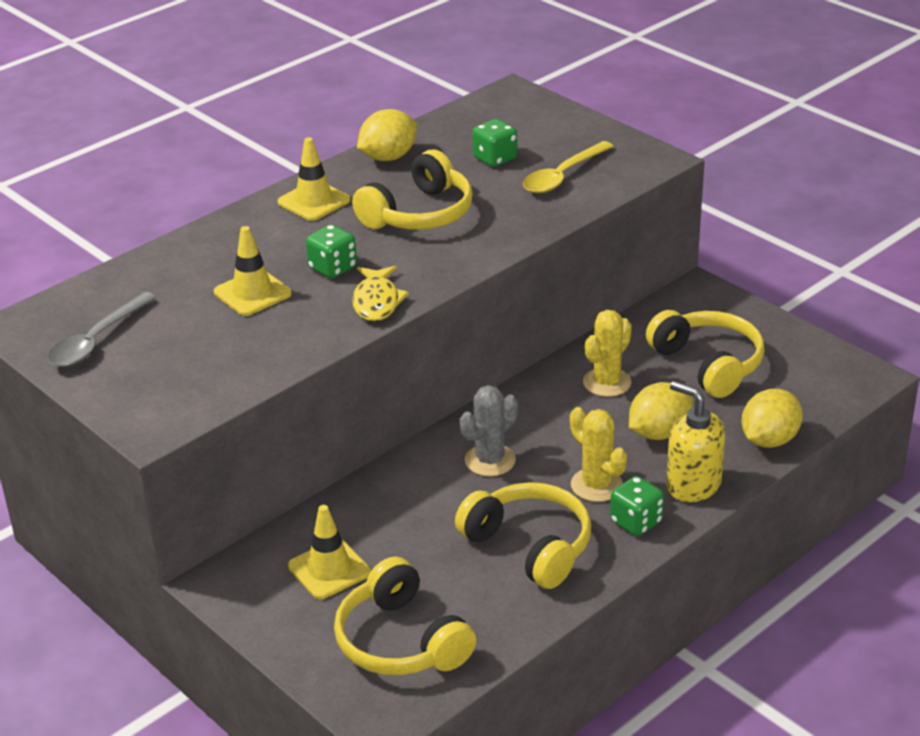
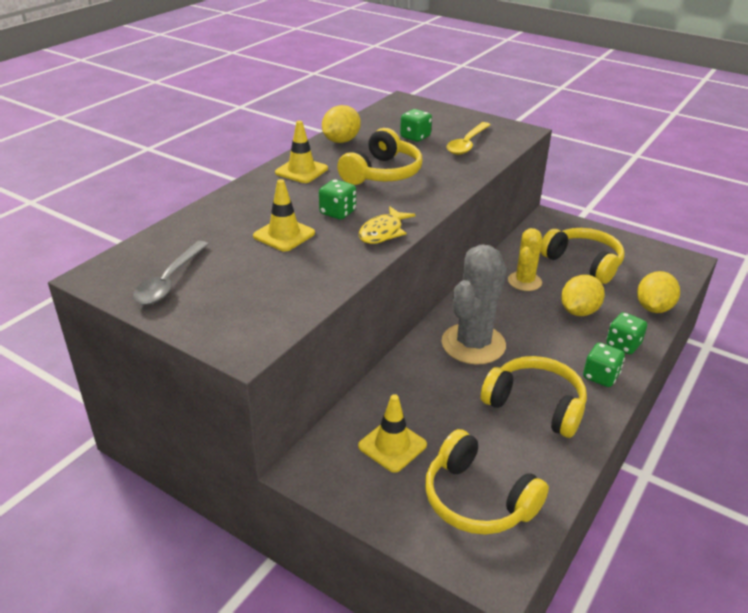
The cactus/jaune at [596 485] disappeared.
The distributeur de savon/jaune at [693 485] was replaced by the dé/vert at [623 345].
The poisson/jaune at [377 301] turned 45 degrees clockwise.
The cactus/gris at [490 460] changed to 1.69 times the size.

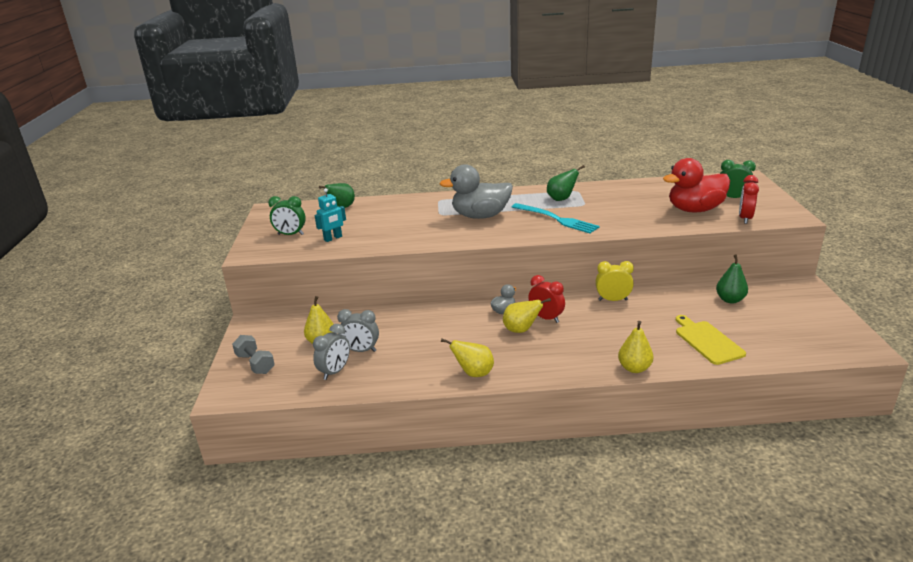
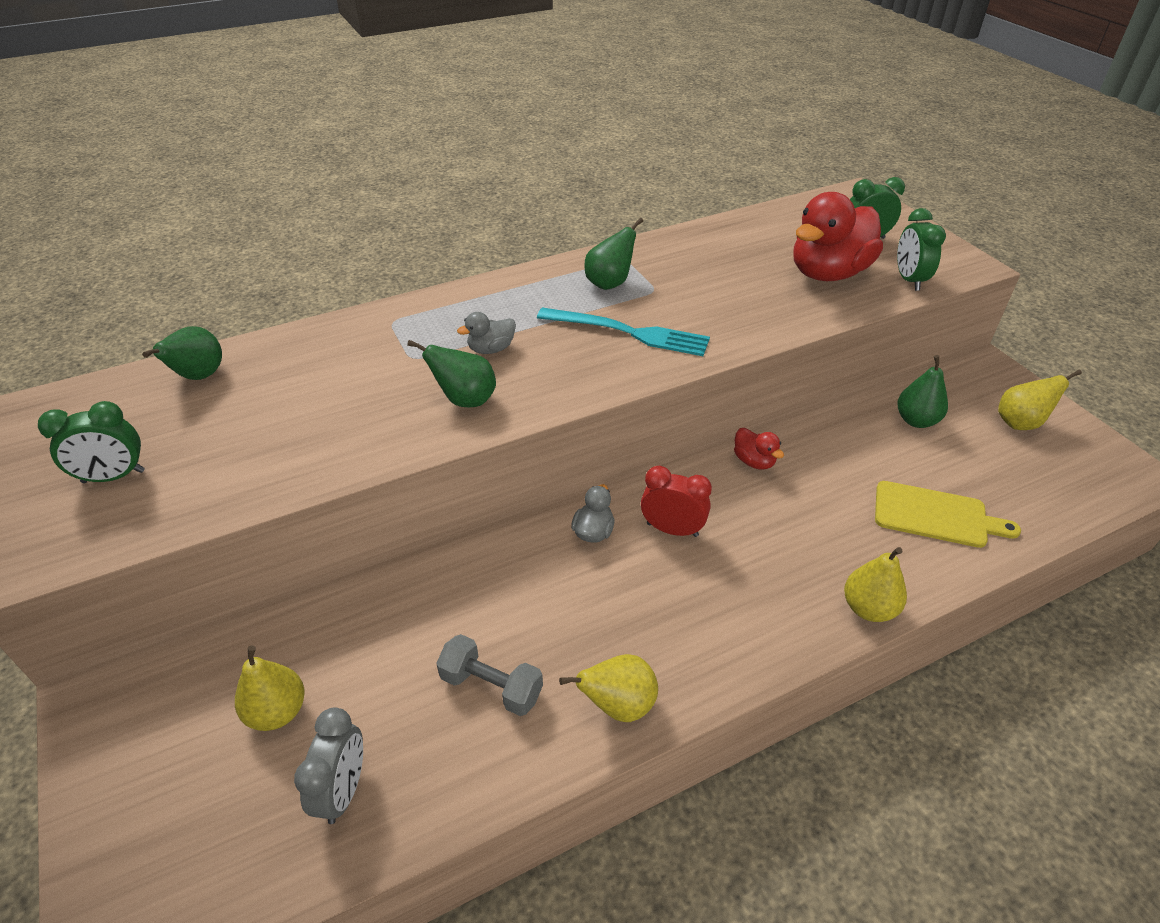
The robot/turquoise at [333 238] disappeared.
The réveil/gris at [361 350] disappeared.
The poire/vert at [465 400] appeared.
The haltère/gris moved from [255 364] to [491 686].
The poire/jaune moved from [521 330] to [1020 423].
The réveil/jaune at [613 300] was replaced by the canard/rouge at [754 461].
The réveil/rouge at [745 218] became the réveil/vert at [909 280].
The planche à découper/jaune at [707 341] turned 150 degrees clockwise.
The canard/gris at [480 216] changed to 0.45 times the size.

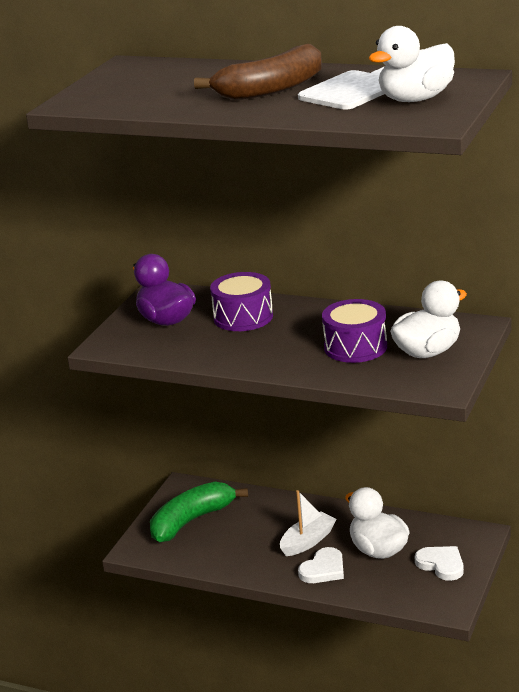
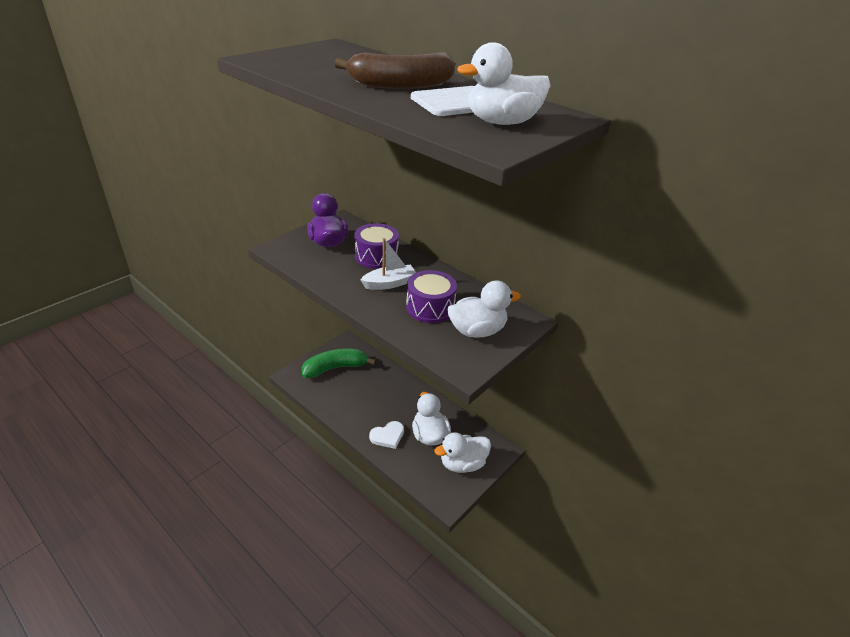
The bateau/blanc moved from [308 541] to [389 283].
The cœur/blanc at [441 564] was replaced by the canard/blanc at [462 464].

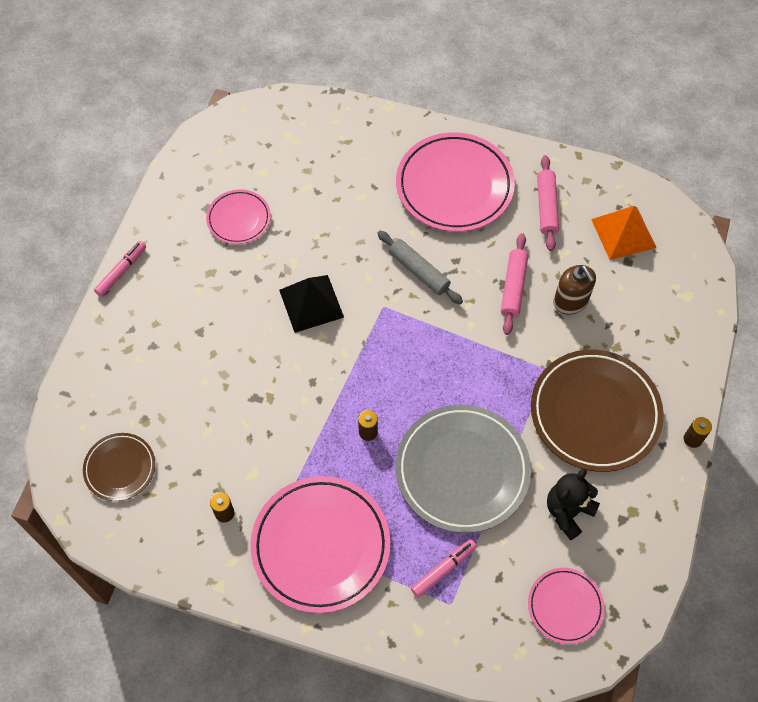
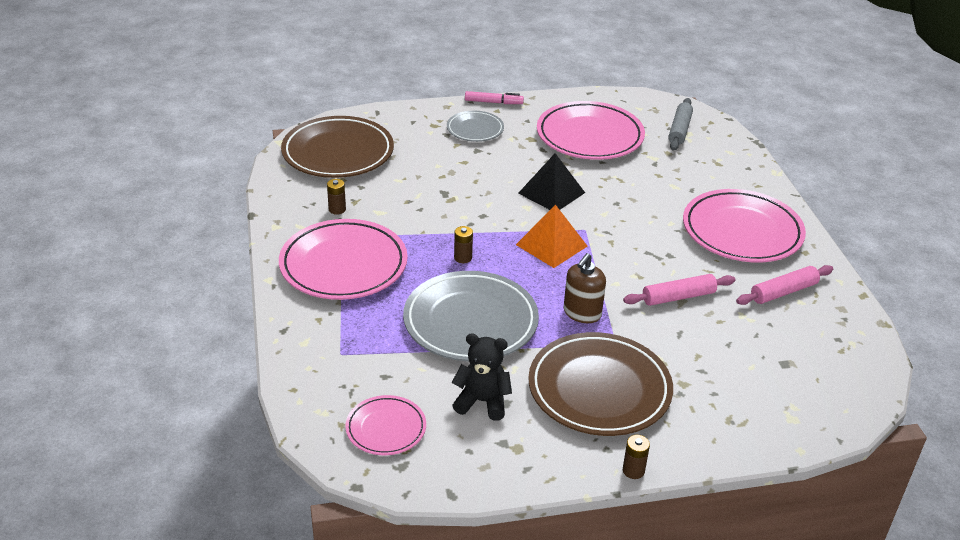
The feutre/rose at [443 569] disappeared.
The assiette/gris at [475 129] appeared.
The rouleau à pâtisserie/gris moved from [419 271] to [679 130].
The distributeur de savon/marron moved from [570 301] to [582 313].
The pyramide/orange moved from [623 233] to [551 245].
The assiette/marron at [120 468] changed to 1.87 times the size.
The assiette/rose at [239 219] changed to 1.87 times the size.

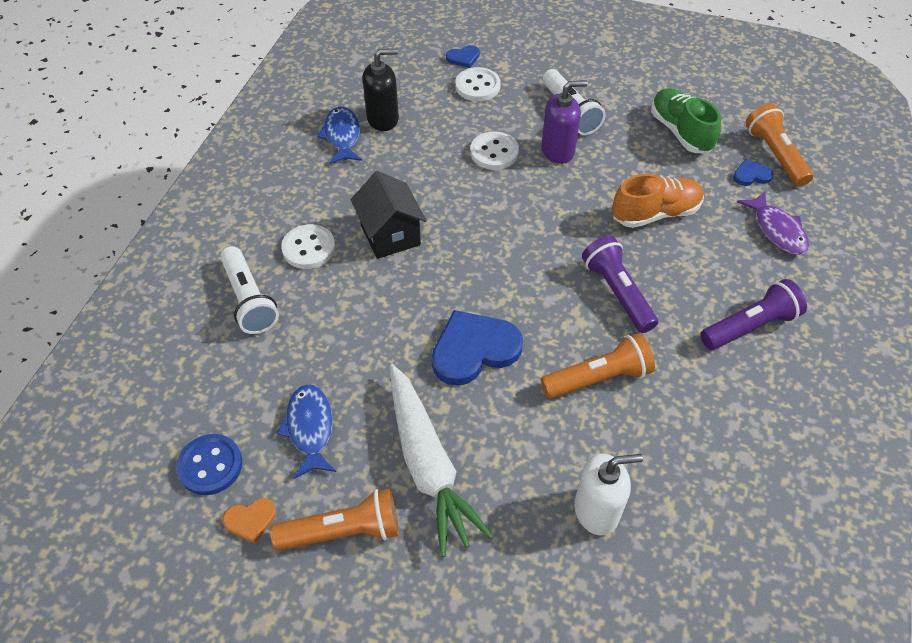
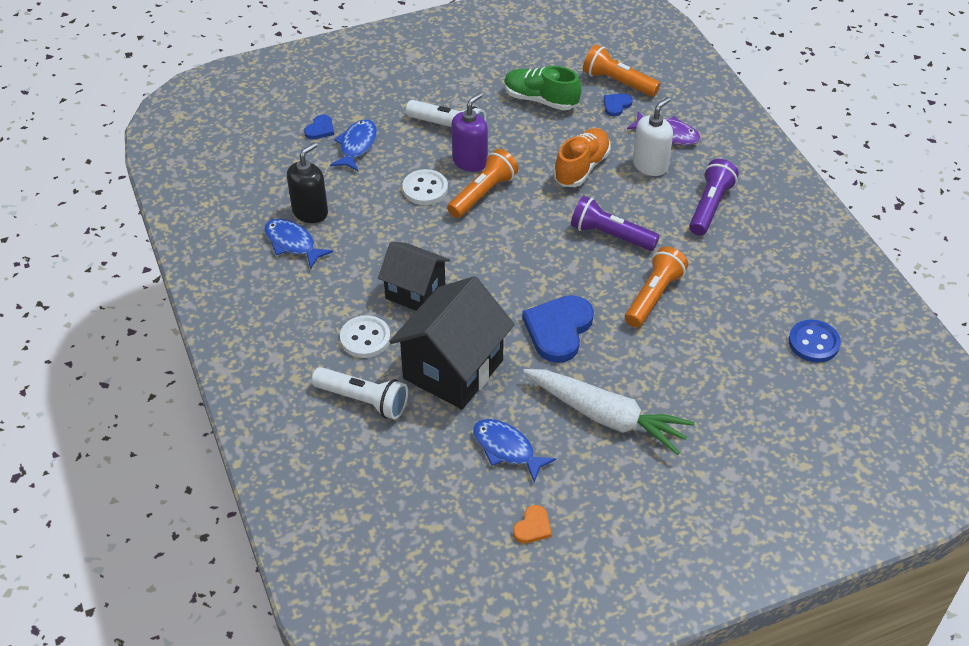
The maison/noir at [453 369] appeared.
The bouton/bleu moved from [210 465] to [813 342].
The lampe de poche/orange moved from [343 531] to [483 194].
The distributeur de savon/blanc moved from [596 510] to [650 165].
The bouton/blanc at [477 86] was replaced by the poisson/bleu at [356 146].

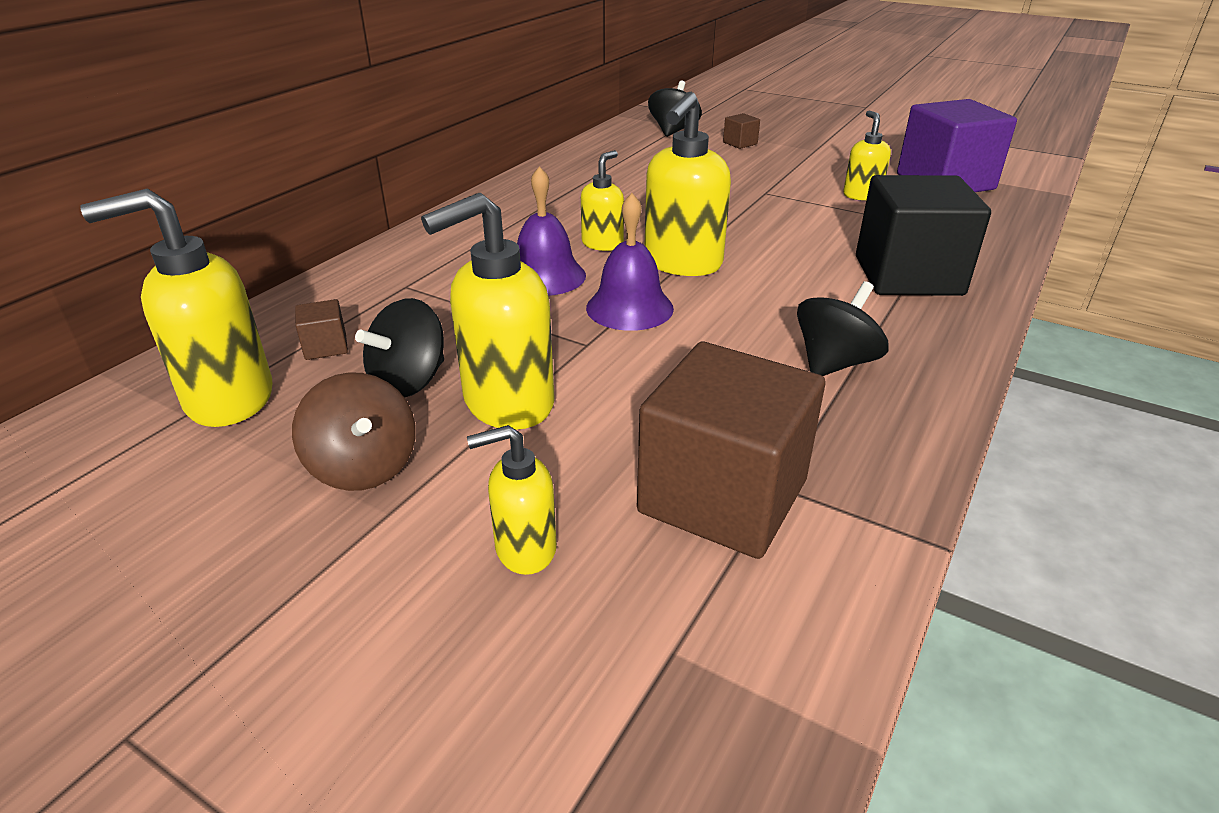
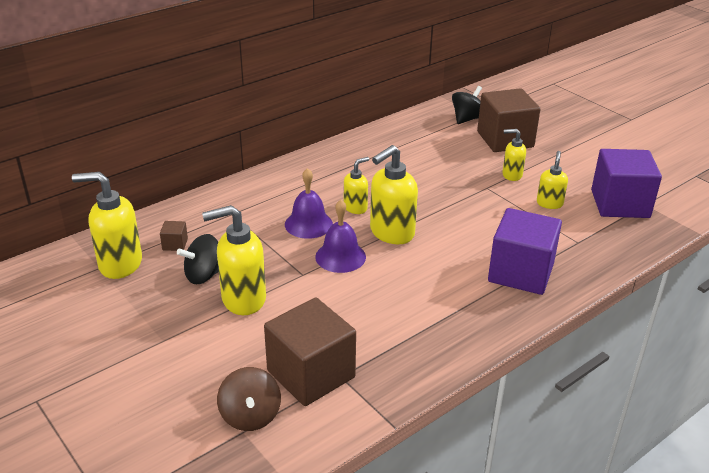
The toupie/noir at [834 363] disappeared.
The toupie/marron moved from [364 467] to [250 416].
The distributeur de savon/jaune moved from [524 549] to [511 175].
The cube/noir at [908 275] became the cube/violet at [521 272].
The cube/marron at [740 143] changed to 2.49 times the size.

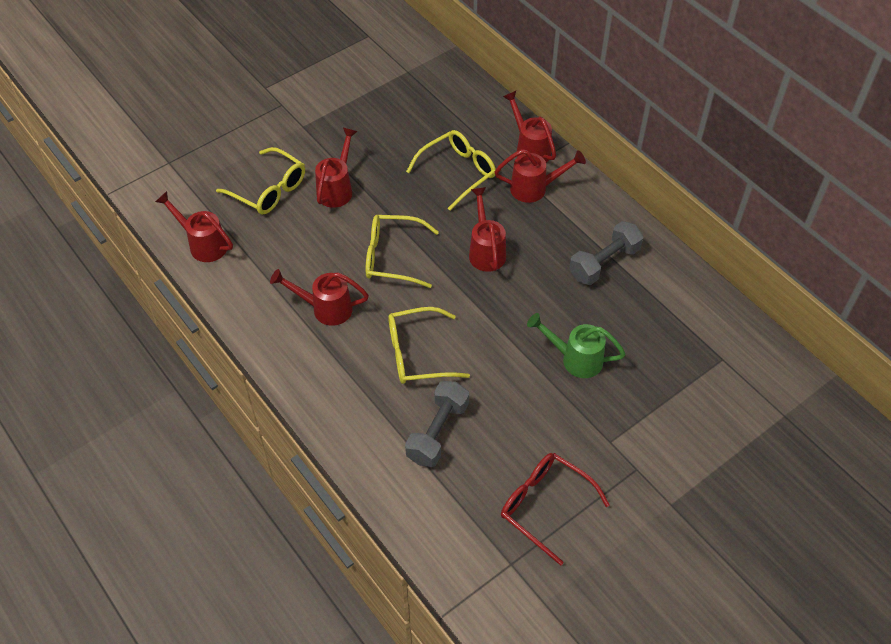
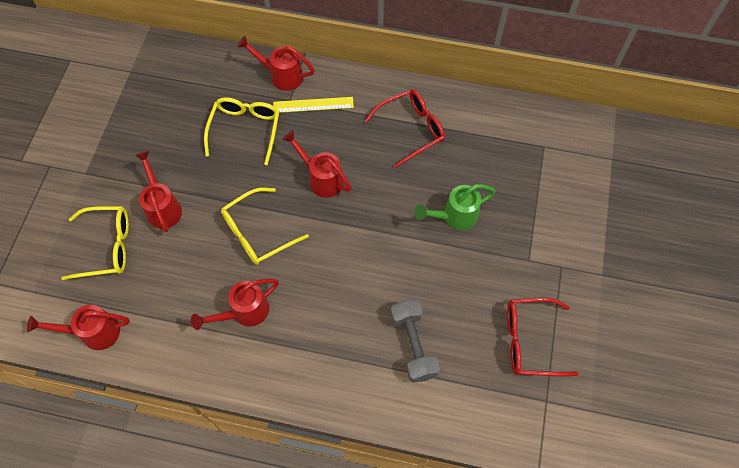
The lunettes/jaune at [418 354] disappeared.
The arrosoir/rouge at [535 188] was replaced by the règle/jaune at [313 105].
The haltère/gris at [604 263] was replaced by the lunettes/rouge at [410 130].

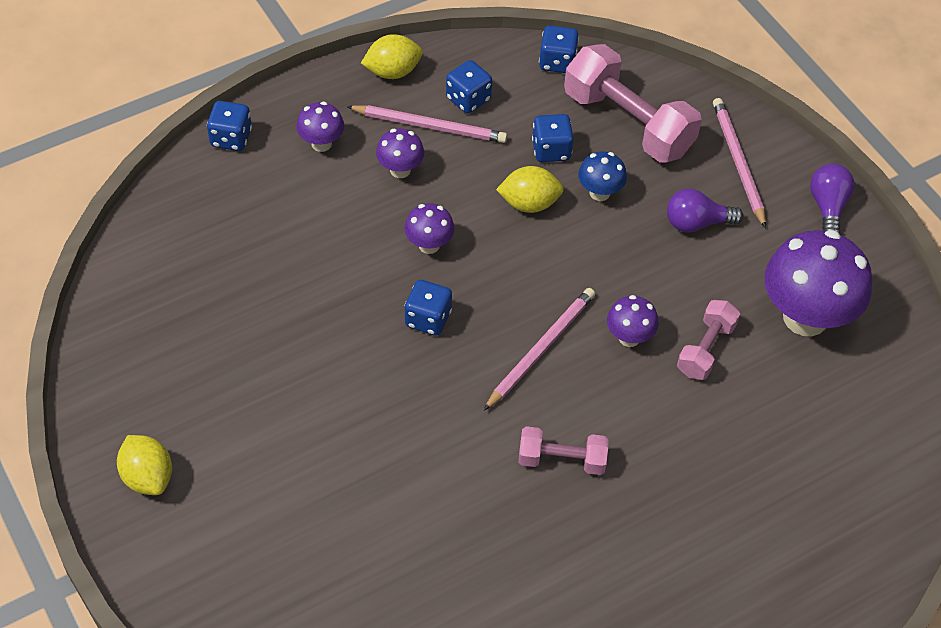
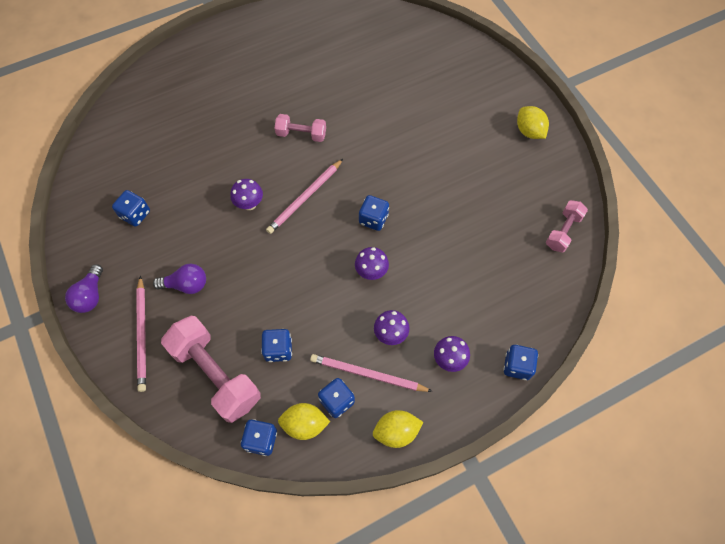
The champignon/bleu at [599 193] disappeared.
The citron/jaune moved from [529 203] to [304 424].
The haltère/rose moved from [705 349] to [563 231].
The champignon/violet at [805 317] was replaced by the dé/bleu at [135 214].

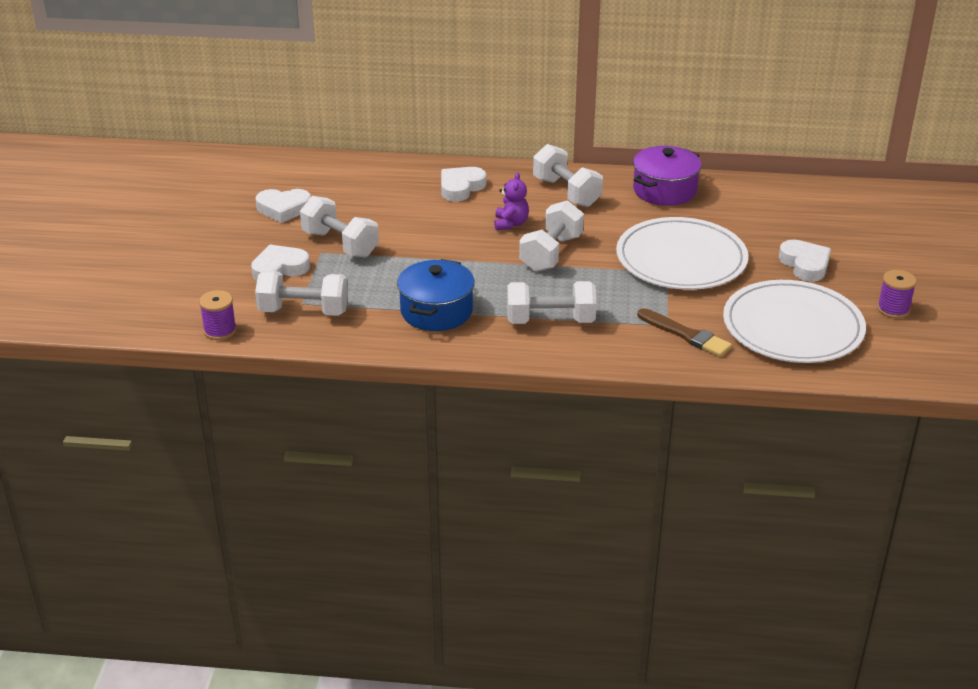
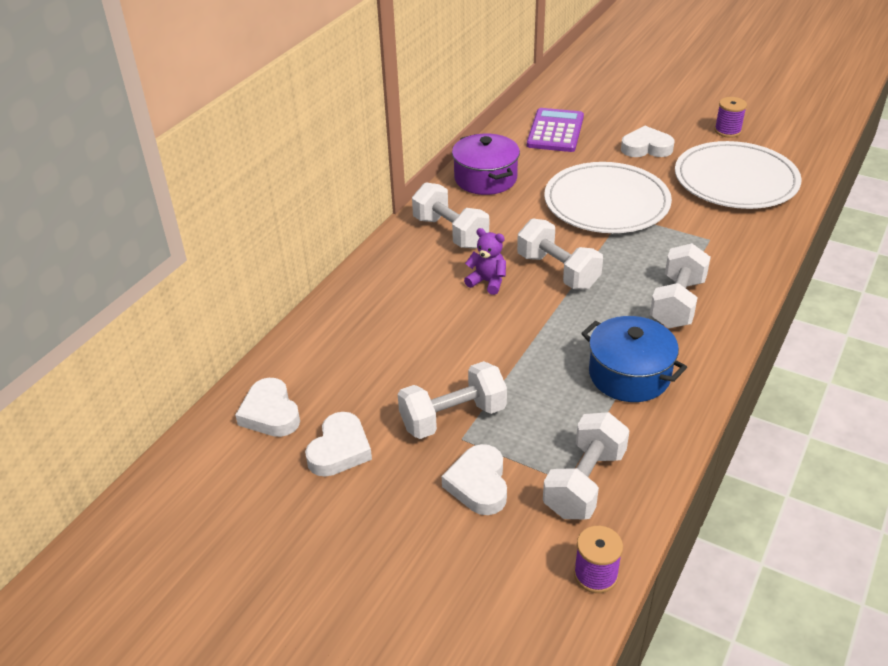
The pinceau/marron at [686 335] disappeared.
The calculatrice/violet at [555 131] appeared.
The cœur/blanc moved from [461 187] to [270 413].
The haltère/blanc at [566 192] turned 60 degrees clockwise.

